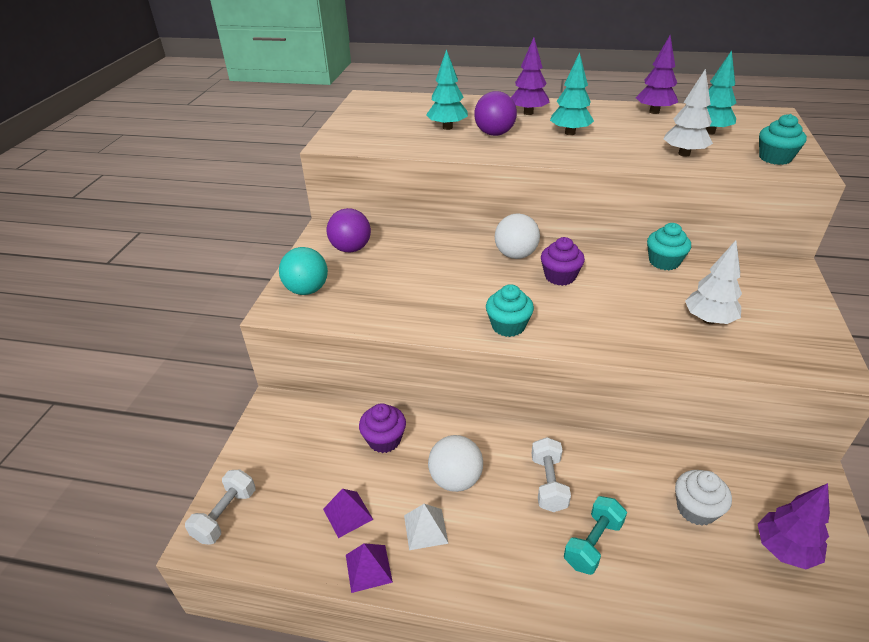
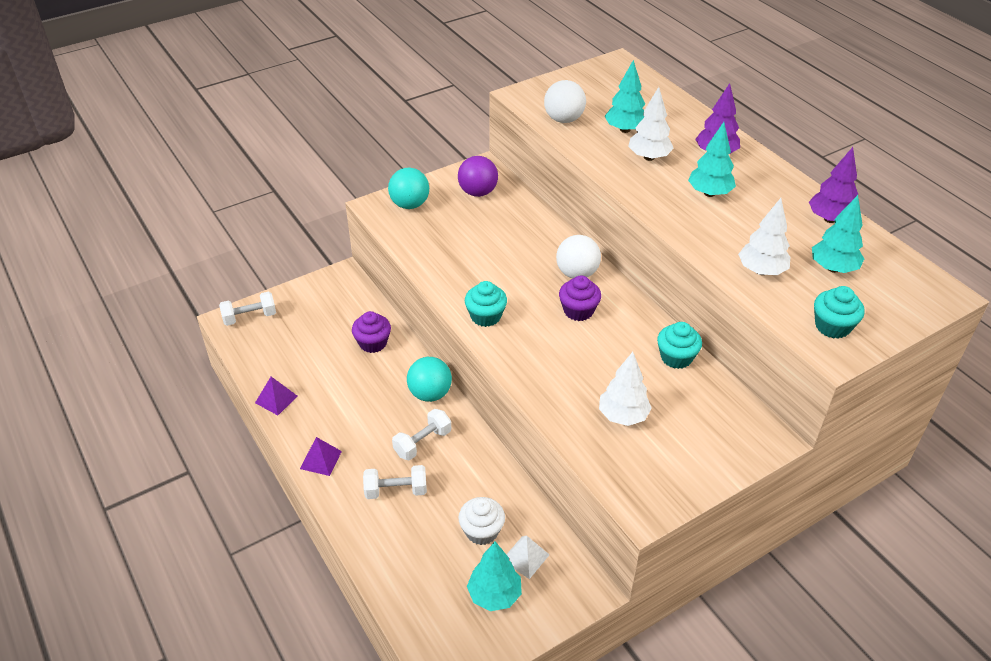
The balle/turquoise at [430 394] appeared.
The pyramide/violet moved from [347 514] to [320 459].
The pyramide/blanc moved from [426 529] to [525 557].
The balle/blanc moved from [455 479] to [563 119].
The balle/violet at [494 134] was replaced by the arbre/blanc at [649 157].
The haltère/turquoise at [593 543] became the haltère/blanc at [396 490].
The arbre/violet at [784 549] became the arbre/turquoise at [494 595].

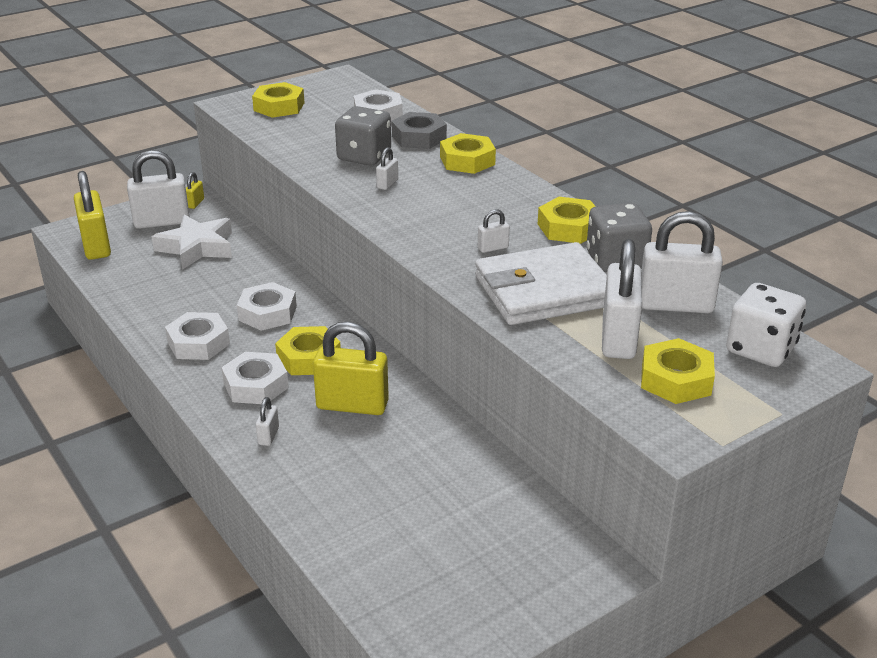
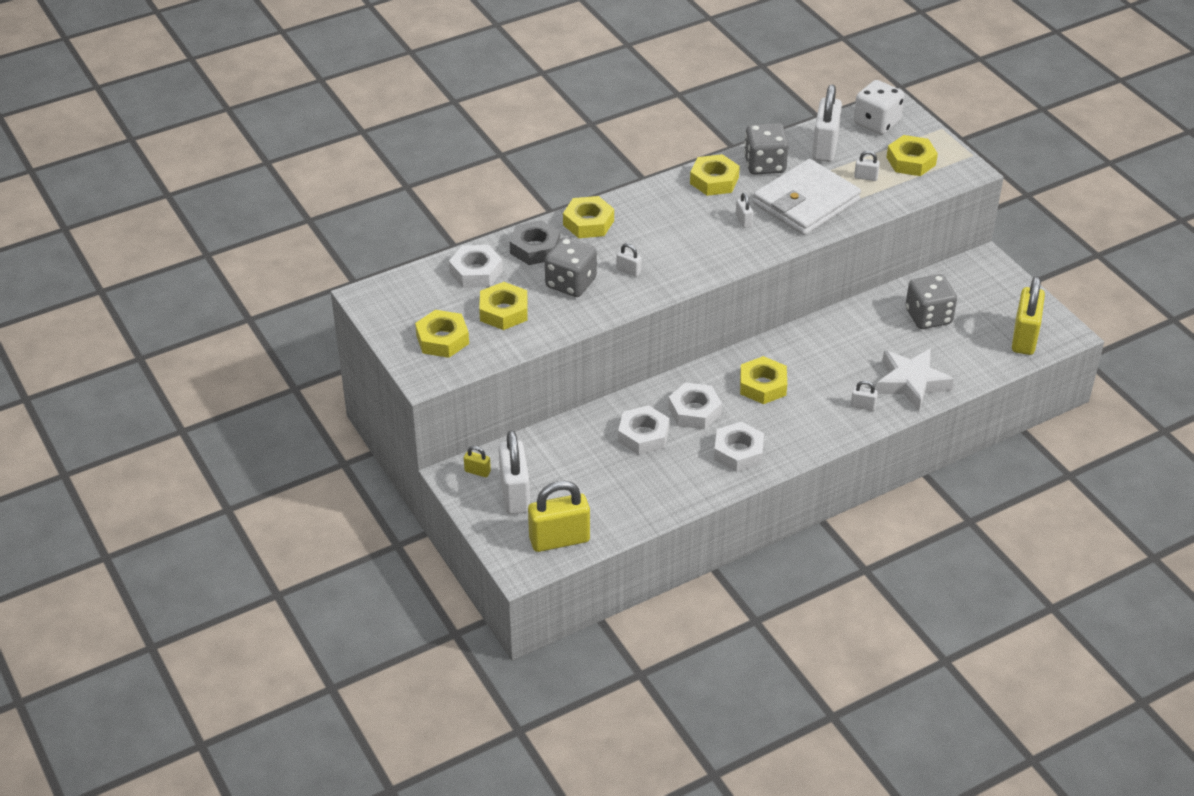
The écrou/jaune at [504 311] appeared.
The dé/gris at [928 316] appeared.
The étoile/blanc moved from [197 248] to [911 383].
The écrou/blanc moved from [256 385] to [643 435].
The cadenas/jaune moved from [352 405] to [1024 338].
The portefeuille/blanc at [544 291] turned 60 degrees clockwise.
The cadenas/blanc at [618 338] changed to 0.45 times the size.

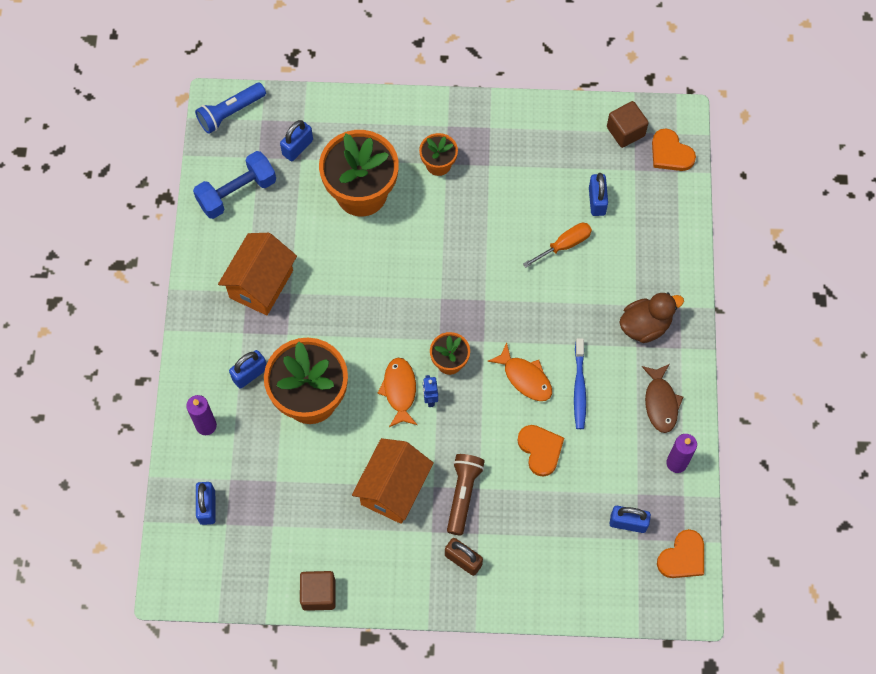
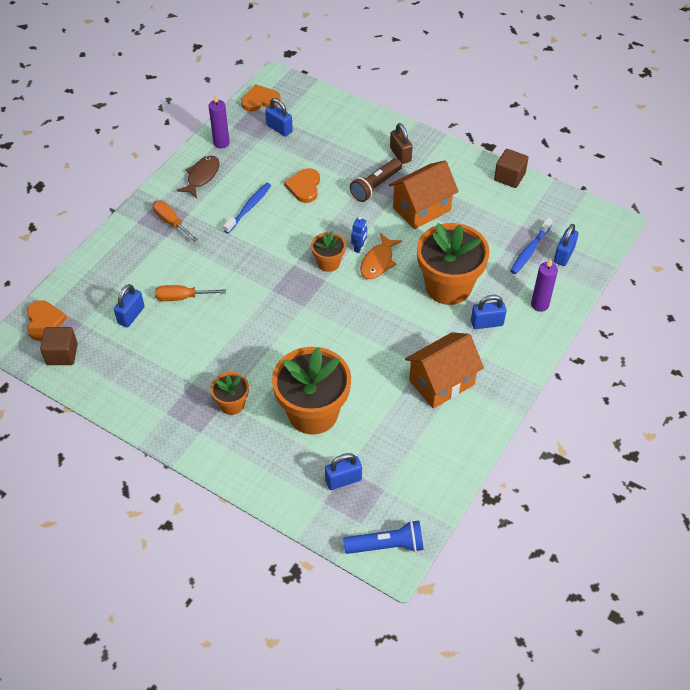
The haltère/bleu at [237 192] disappeared.
The poisson/orange at [525 377] disappeared.
The brosse à dents/bleu at [530 250] appeared.
The canard/marron at [645 325] was replaced by the tournevis/orange at [171 222].

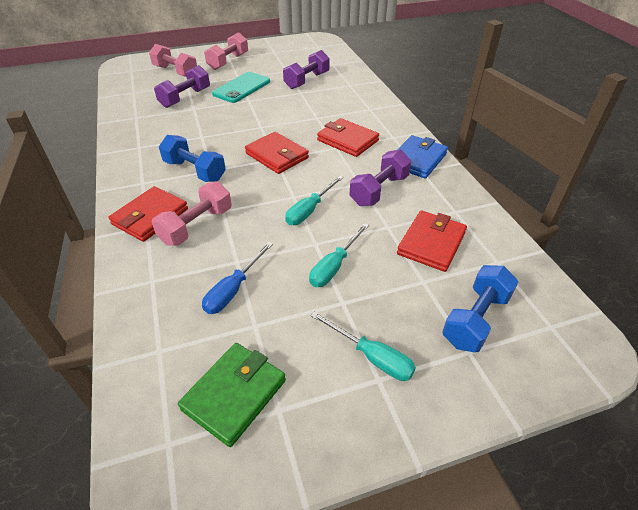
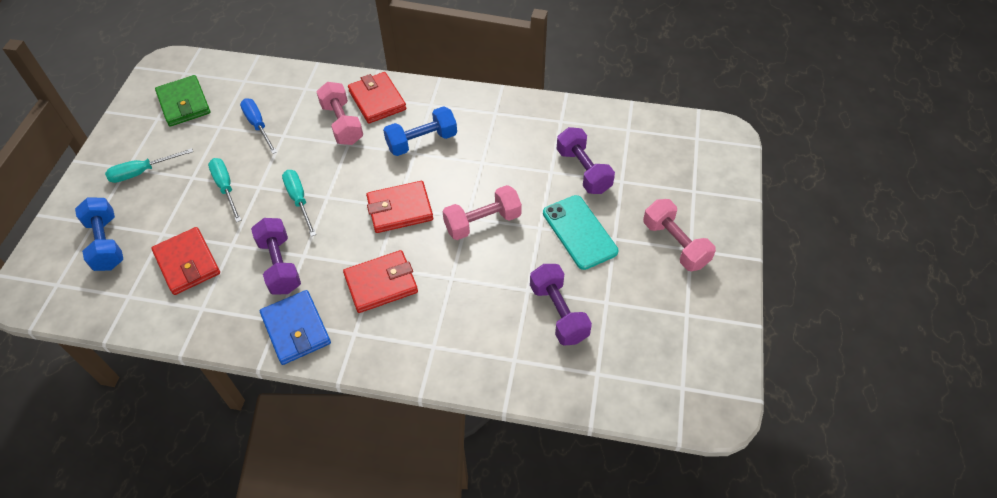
The haltère/rose moved from [175 72] to [482 222].

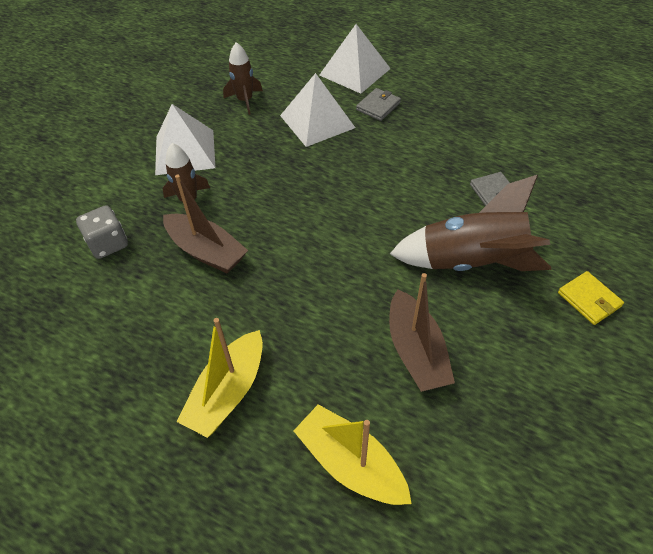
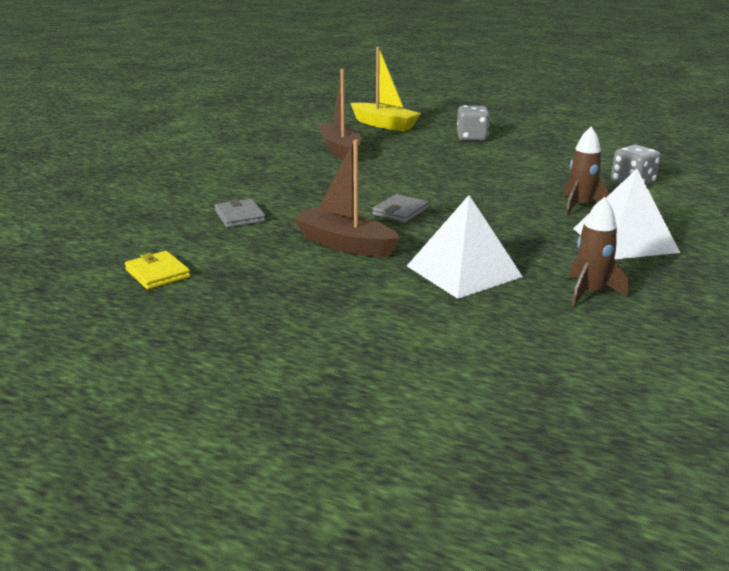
The pyramide/blanc at [355 71] disappeared.
The fusée/marron at [471 262] disappeared.
The bateau/marron moved from [206 251] to [345 244].
The portefeuille/gris moved from [378 106] to [400 211].
The portefeuille/jaune moved from [589 299] to [157 273].
The bateau/jaune at [228 392] was replaced by the dé/gris at [471 138].

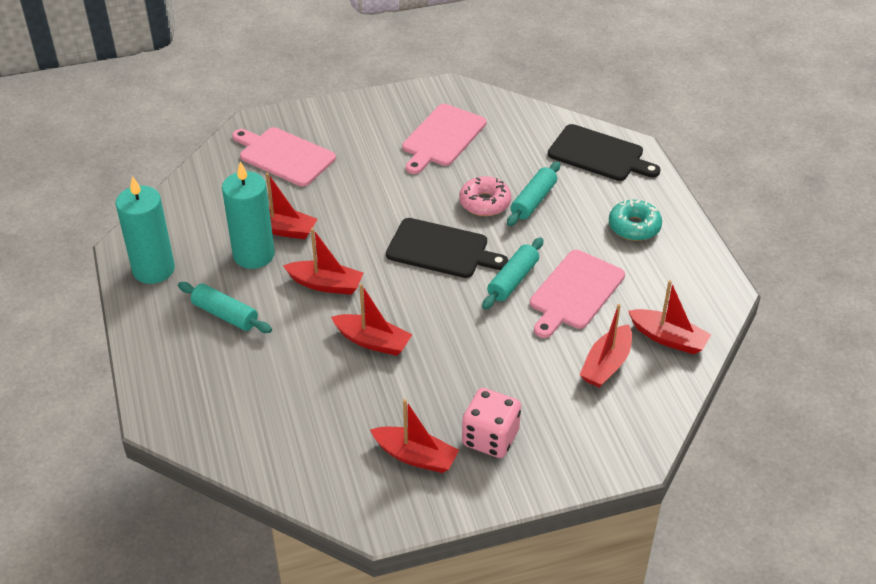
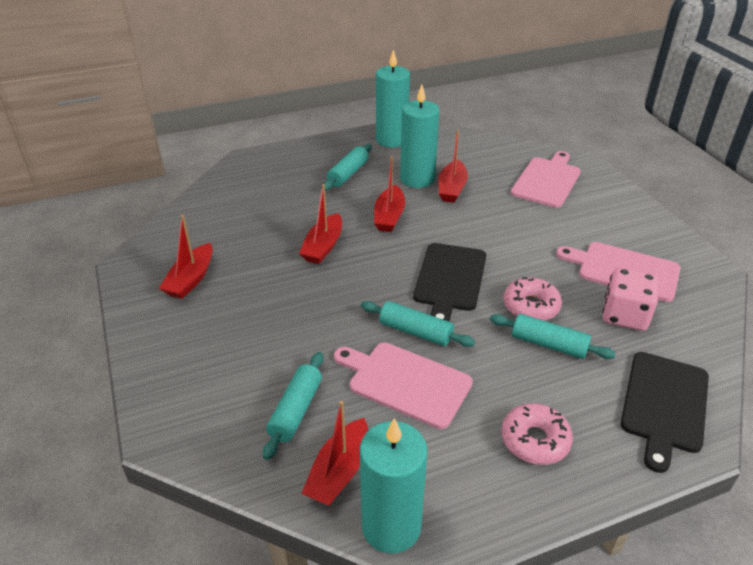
The bougie/turquoise at [391 526] appeared.
The dé/rose moved from [490 438] to [624 315].
The bateau/rouge at [606 364] was replaced by the rouleau à pâtisserie/turquoise at [296 410].
The beignet/turquoise at [634 226] became the beignet/rose at [535 440].

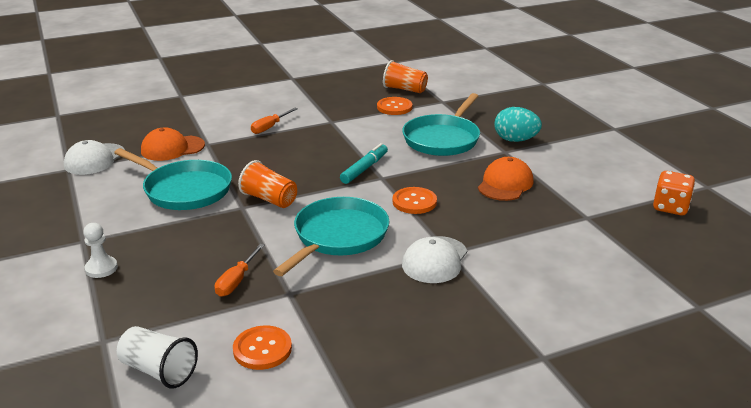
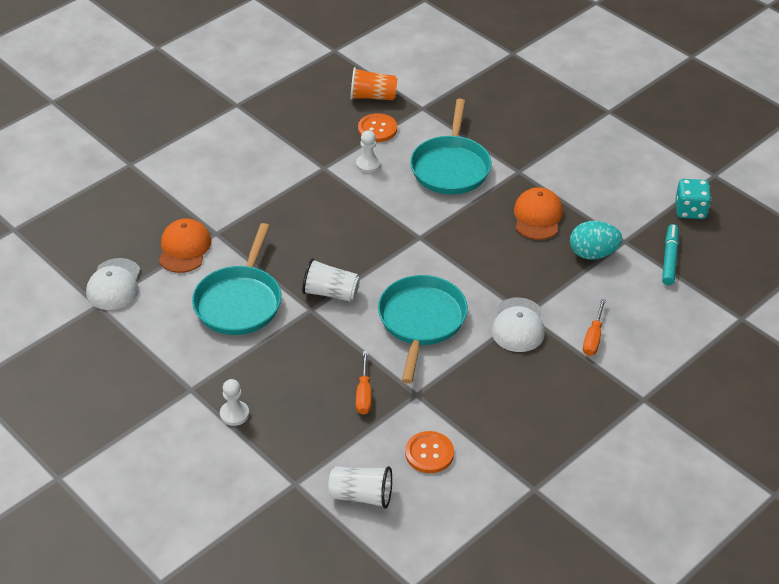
The bouton/orange at [414 202] disappeared.
The pion/blanc at [368 164] appeared.
The tournevis/orange moved from [270 127] to [593 338].
The feutre/turquoise moved from [364 169] to [669 259].
The œuf/turquoise moved from [515 140] to [593 254].
The gobelet/orange at [269 199] became the gobelet/blanc at [330 293].
The dé/orange at [670 207] became the dé/turquoise at [690 210].
The poêle/turquoise at [184 190] turned 90 degrees clockwise.
The casquette/orange at [172 148] turned 135 degrees clockwise.

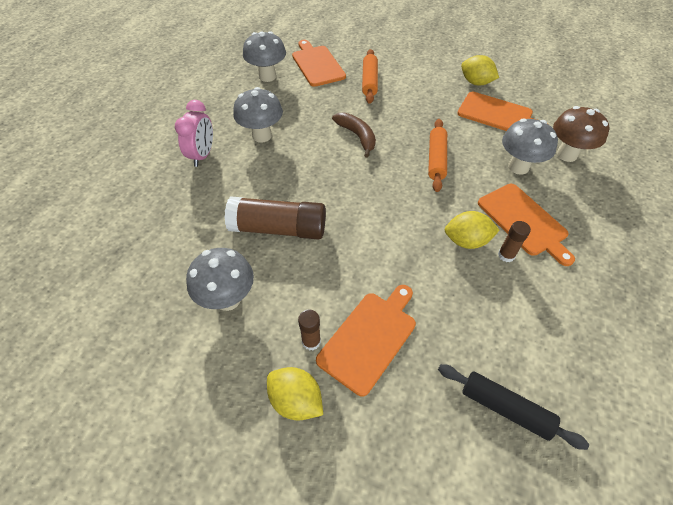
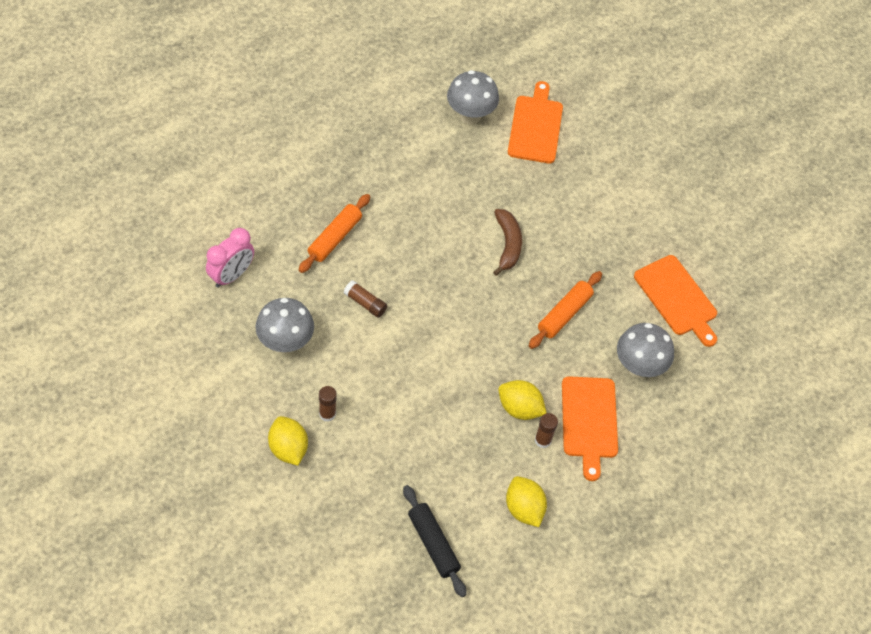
The champignon/gris at [262 136] disappeared.
The planche à découper/orange at [369 338] disappeared.
The champignon/marron at [566 154] disappeared.
The réveil/rose moved from [202 155] to [232 275].
The rouleau à pâtisserie/orange moved from [369 81] to [334 238].
The citron/jaune moved from [476 82] to [524 508].
The bâton de colle/marron at [278 228] changed to 0.47 times the size.

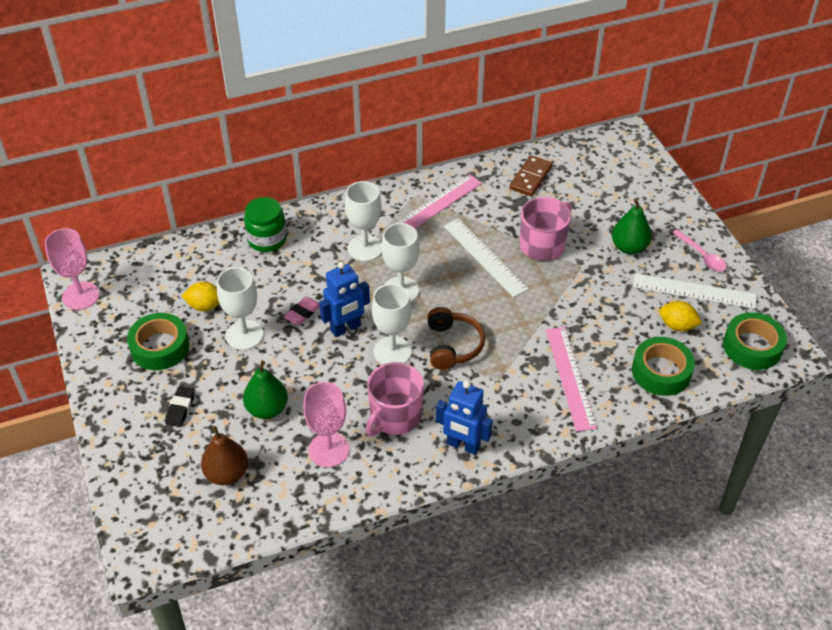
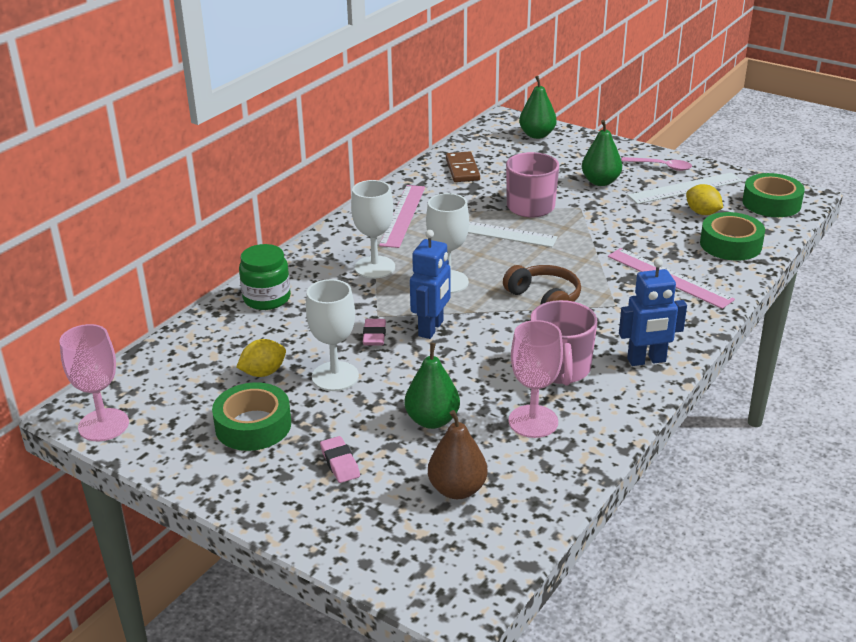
The verre à pied/blanc at [392 351] disappeared.
The poire/vert at [537 135] appeared.
The gomme/noir at [180 409] became the gomme/rose at [340 463].
The citron/jaune at [677 325] turned 60 degrees clockwise.

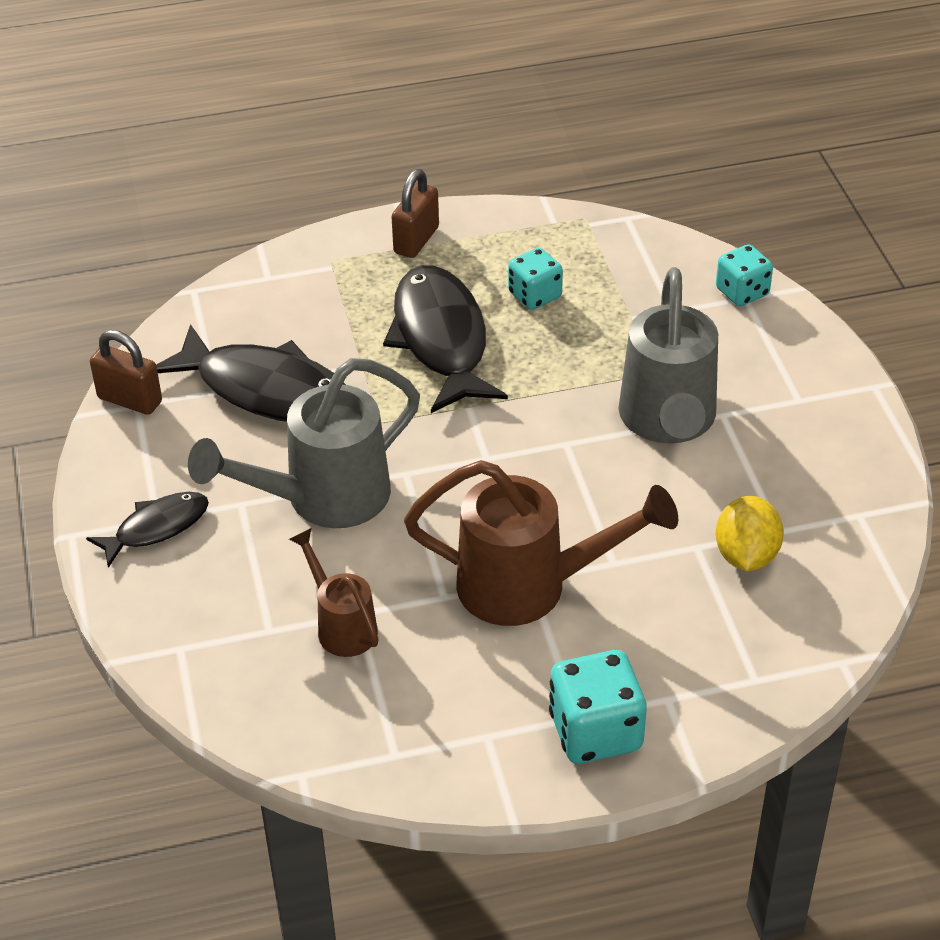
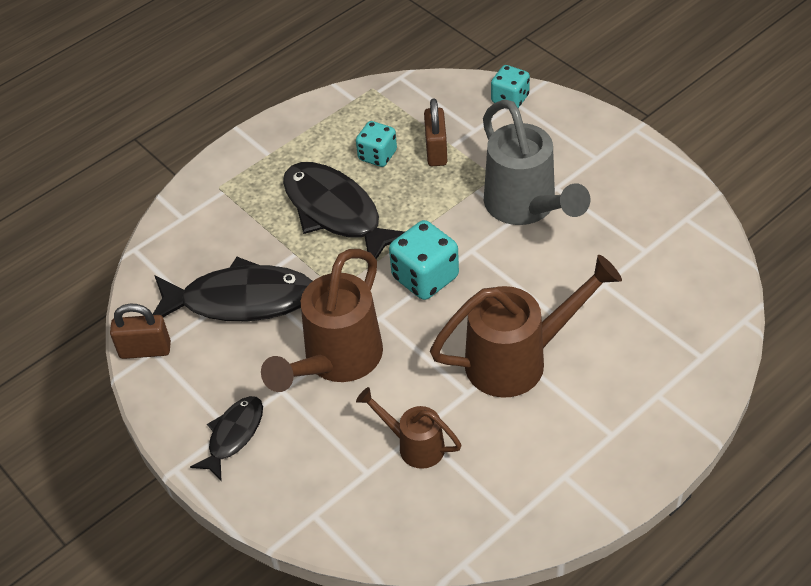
The citron/jaune at [746 555] disappeared.
The cadenas/marron moved from [416 240] to [436 151].
The dé/turquoise moved from [595 732] to [425 277].
The arrosoir/gris at [321 499] became the arrosoir/marron at [336 362].

